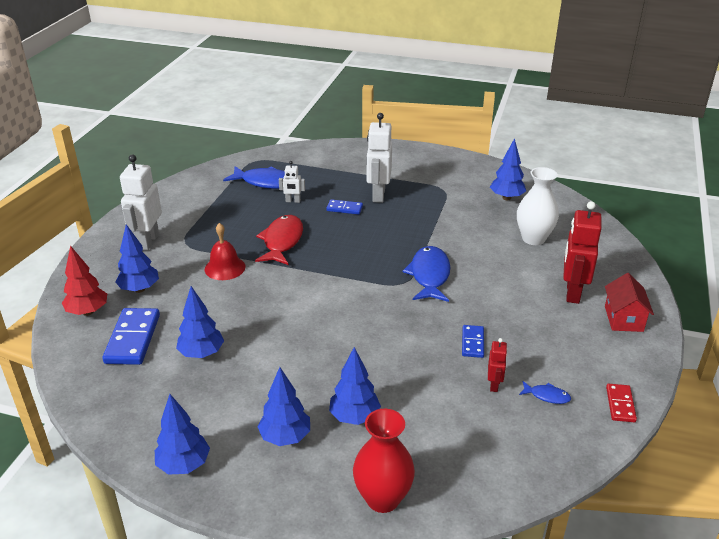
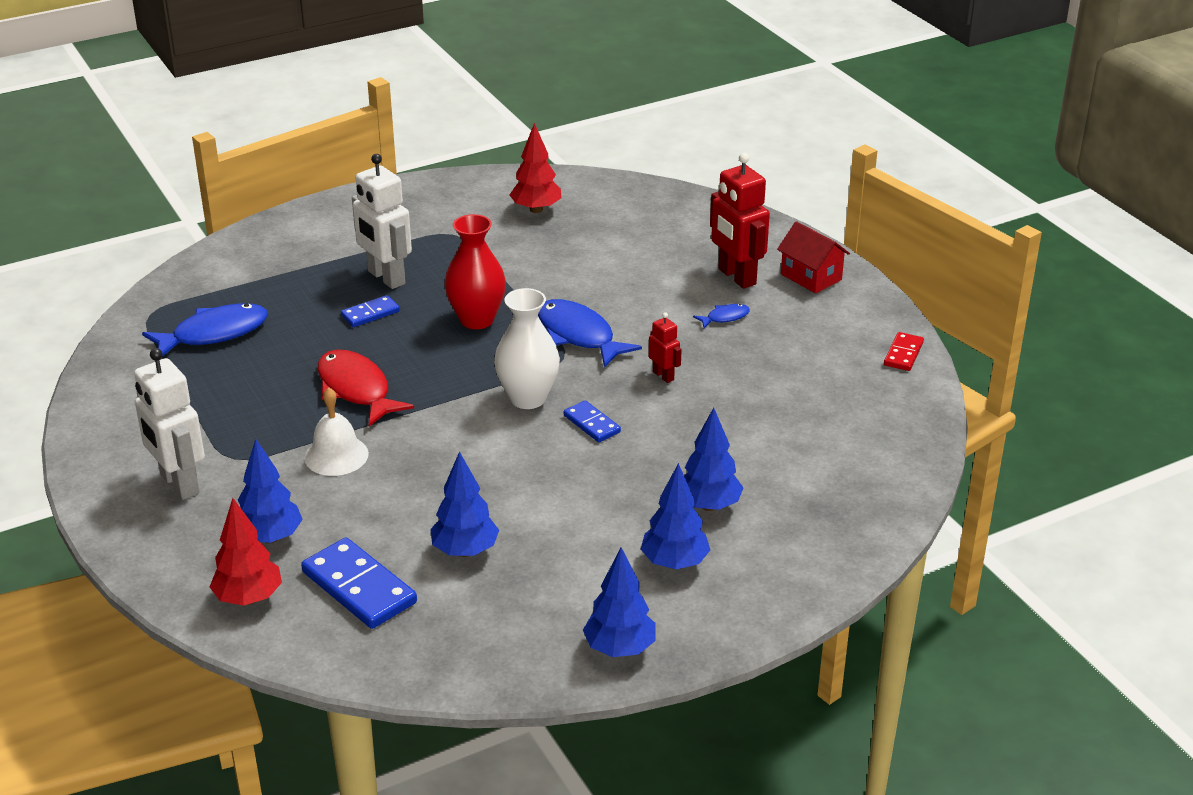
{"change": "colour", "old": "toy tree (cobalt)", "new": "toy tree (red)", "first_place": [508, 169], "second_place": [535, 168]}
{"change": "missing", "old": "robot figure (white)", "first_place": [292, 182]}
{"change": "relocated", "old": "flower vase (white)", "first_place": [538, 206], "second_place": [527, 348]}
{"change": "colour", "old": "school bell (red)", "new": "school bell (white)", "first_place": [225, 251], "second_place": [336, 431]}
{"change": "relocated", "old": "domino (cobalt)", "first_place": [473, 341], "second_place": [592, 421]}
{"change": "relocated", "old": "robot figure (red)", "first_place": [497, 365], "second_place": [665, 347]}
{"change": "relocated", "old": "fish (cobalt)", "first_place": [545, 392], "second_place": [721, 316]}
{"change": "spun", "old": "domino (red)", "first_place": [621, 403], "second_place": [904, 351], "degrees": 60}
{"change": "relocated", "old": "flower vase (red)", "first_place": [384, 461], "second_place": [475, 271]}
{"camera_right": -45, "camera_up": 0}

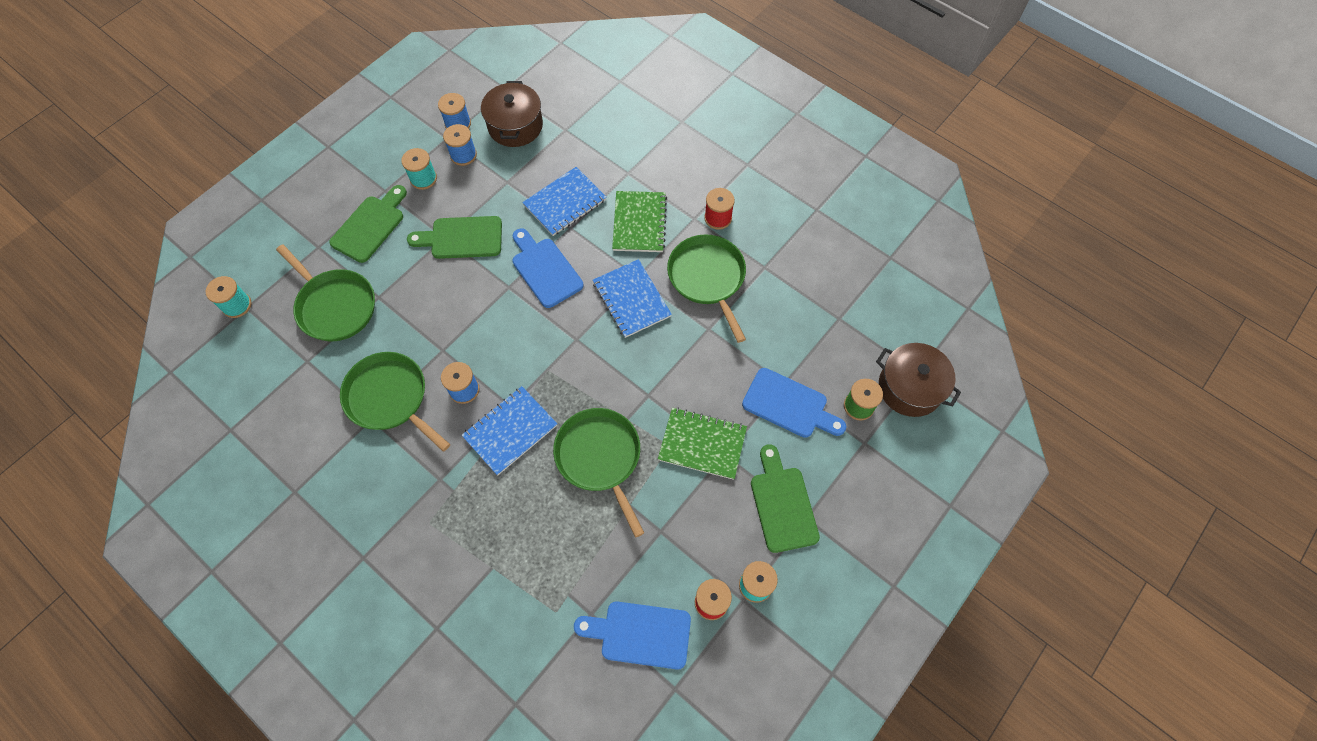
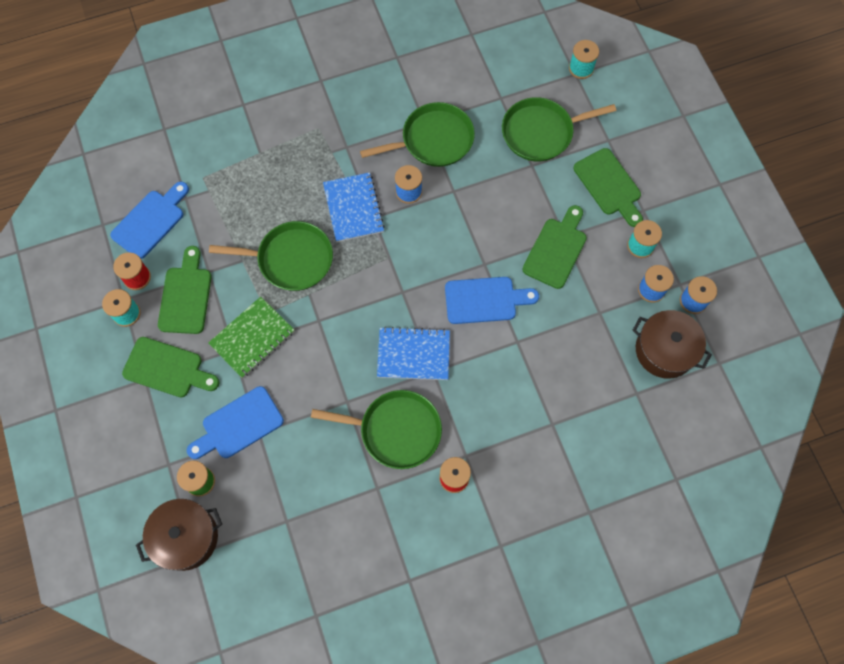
{"change": "missing", "old": "notebook (cobalt)", "first_place": [564, 201]}
{"change": "missing", "old": "notebook (green)", "first_place": [639, 221]}
{"change": "appeared", "new": "chopping board (green)", "second_place": [185, 290]}
{"camera_right": 120, "camera_up": 5}

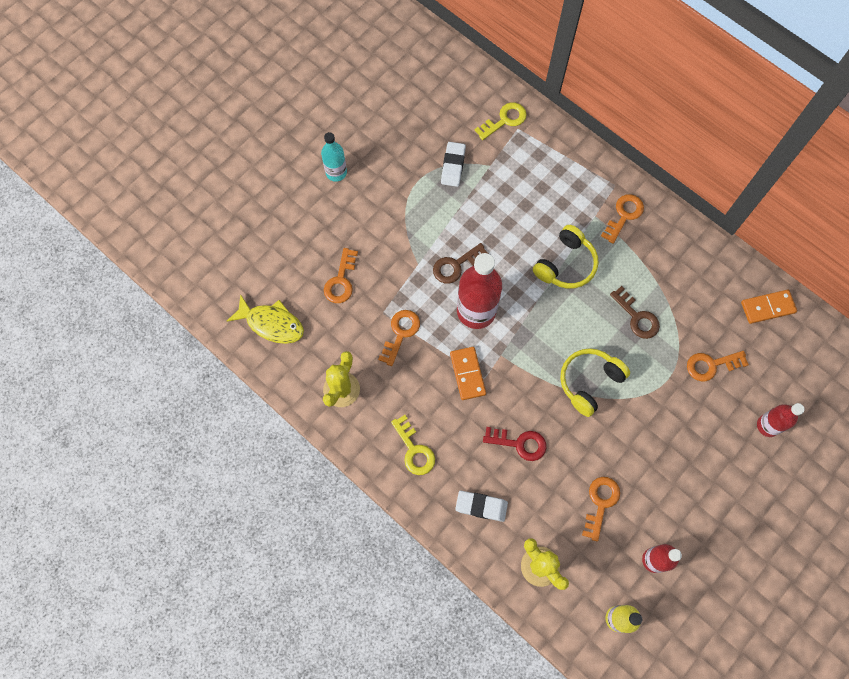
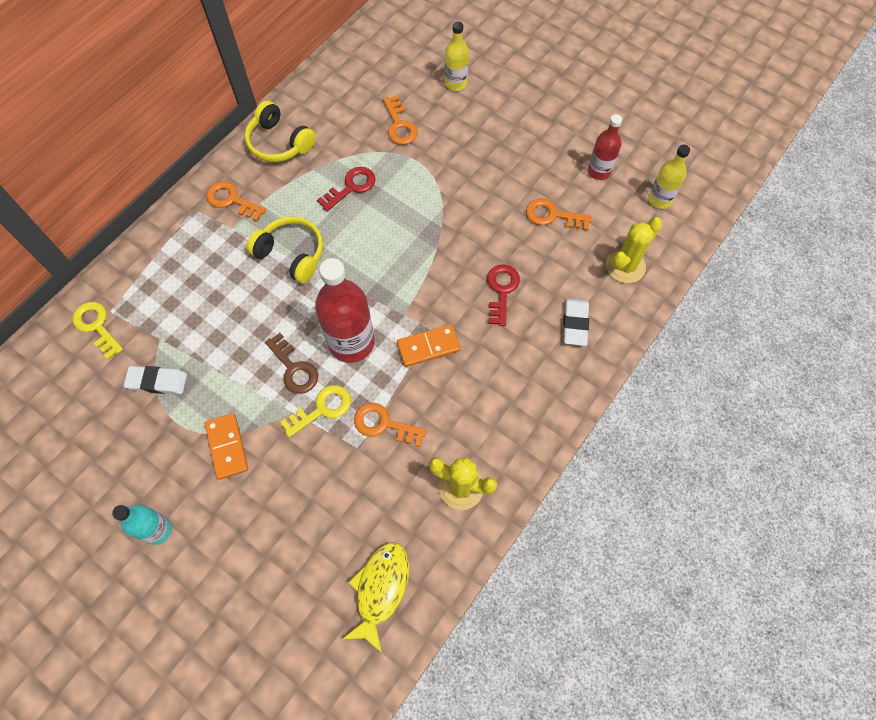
{"change": "missing", "old": "door key (orange)", "first_place": [341, 275]}
{"change": "colour", "old": "door key (russet)", "new": "door key (red)", "first_place": [635, 312], "second_place": [346, 189]}
{"change": "relocated", "old": "domino (orange)", "first_place": [769, 307], "second_place": [226, 446]}
{"change": "relocated", "old": "over-ear headphones (golden)", "first_place": [595, 382], "second_place": [280, 131]}
{"change": "colour", "old": "flask (red)", "new": "flask (golden)", "first_place": [781, 420], "second_place": [457, 56]}
{"change": "relocated", "old": "door key (golden)", "first_place": [413, 445], "second_place": [315, 411]}
{"camera_right": -95, "camera_up": -5}

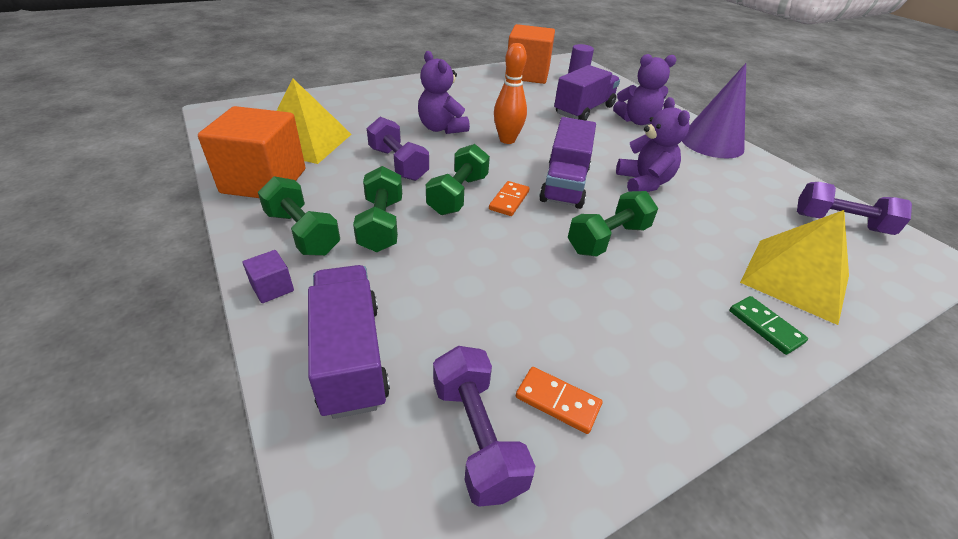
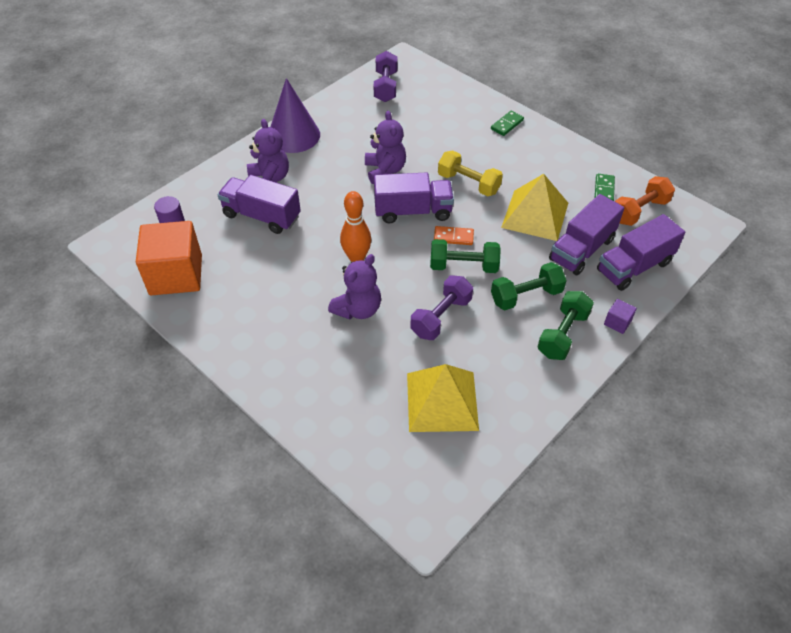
{"change": "spun", "old": "teddy (royal purple)", "first_place": [653, 144], "second_place": [385, 147], "degrees": 105}
{"change": "missing", "old": "solid cube (orange)", "first_place": [251, 152]}
{"change": "colour", "old": "hand weight (green)", "new": "hand weight (golden)", "first_place": [613, 224], "second_place": [470, 173]}
{"change": "relocated", "old": "solid pyramid (golden)", "first_place": [794, 267], "second_place": [534, 207]}
{"change": "colour", "old": "hand weight (royal purple)", "new": "hand weight (orange)", "first_place": [484, 426], "second_place": [645, 201]}
{"change": "colour", "old": "domino (orange)", "new": "domino (green)", "first_place": [559, 400], "second_place": [605, 187]}
{"change": "appeared", "new": "toy truck (royal purple)", "second_place": [586, 234]}
{"camera_right": -105, "camera_up": 10}

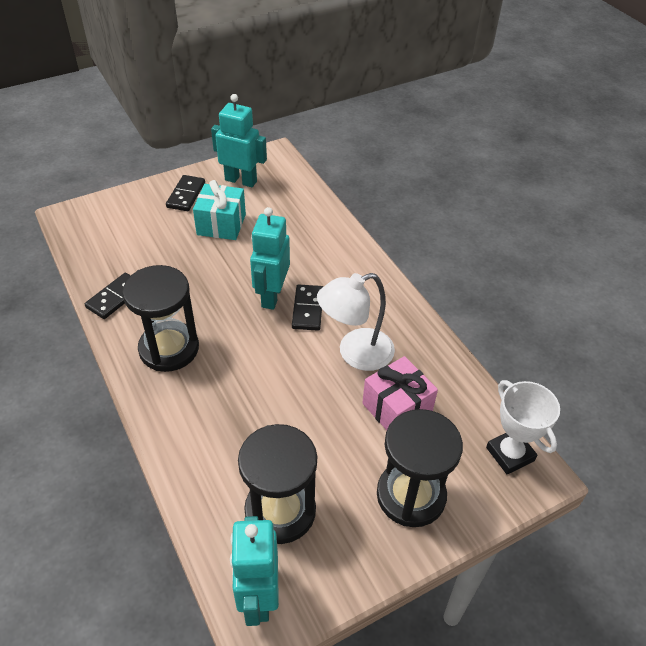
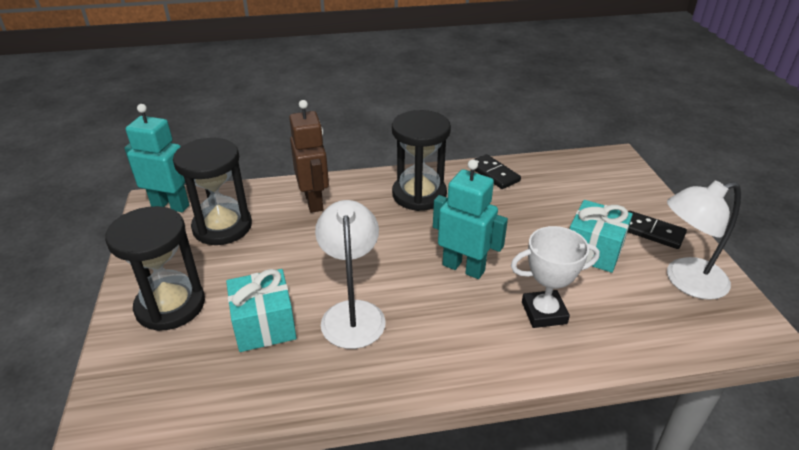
{"change": "exchanged", "old": "robot figure (aqua)", "new": "lamp (white)", "first_place": [239, 140], "second_place": [704, 240]}
{"change": "missing", "old": "domino (jet-black)", "first_place": [307, 308]}
{"change": "colour", "old": "present (pink)", "new": "present (aqua)", "first_place": [400, 393], "second_place": [261, 310]}
{"change": "relocated", "old": "trophy (white)", "first_place": [523, 427], "second_place": [555, 277]}
{"change": "appeared", "new": "robot figure (russet)", "second_place": [309, 156]}
{"camera_right": 110, "camera_up": -10}

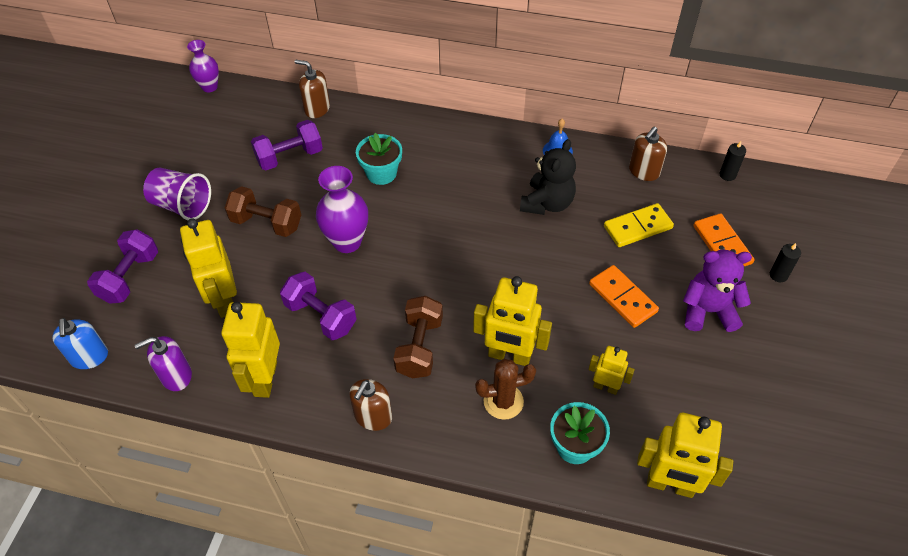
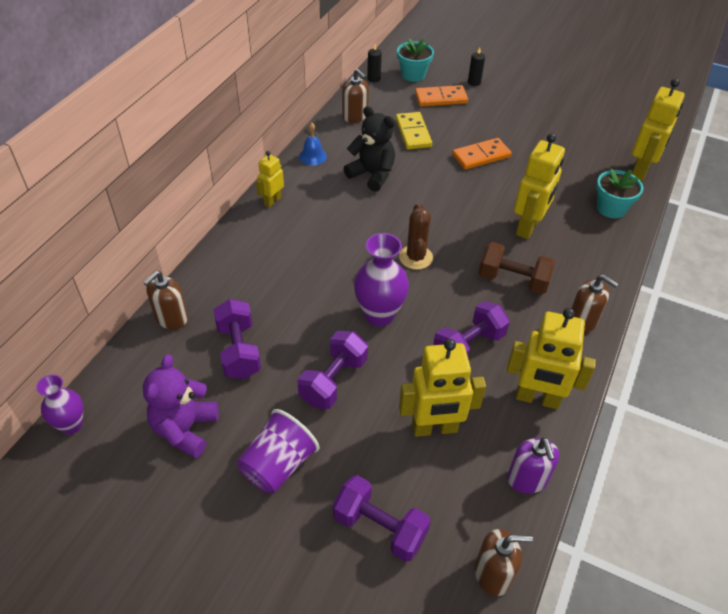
{"change": "relocated", "old": "potted plant (aqua)", "first_place": [379, 159], "second_place": [415, 60]}
{"change": "colour", "old": "hand weight (russet)", "new": "hand weight (royal purple)", "first_place": [263, 211], "second_place": [332, 370]}
{"change": "relocated", "old": "teddy (royal purple)", "first_place": [717, 291], "second_place": [181, 406]}
{"change": "colour", "old": "soap dispenser (cobalt)", "new": "soap dispenser (russet)", "first_place": [80, 343], "second_place": [504, 562]}
{"change": "relocated", "old": "robot figure (golden)", "first_place": [612, 370], "second_place": [270, 179]}
{"change": "relocated", "old": "prickly plant (russet)", "first_place": [505, 389], "second_place": [416, 236]}
{"camera_right": -80, "camera_up": -5}

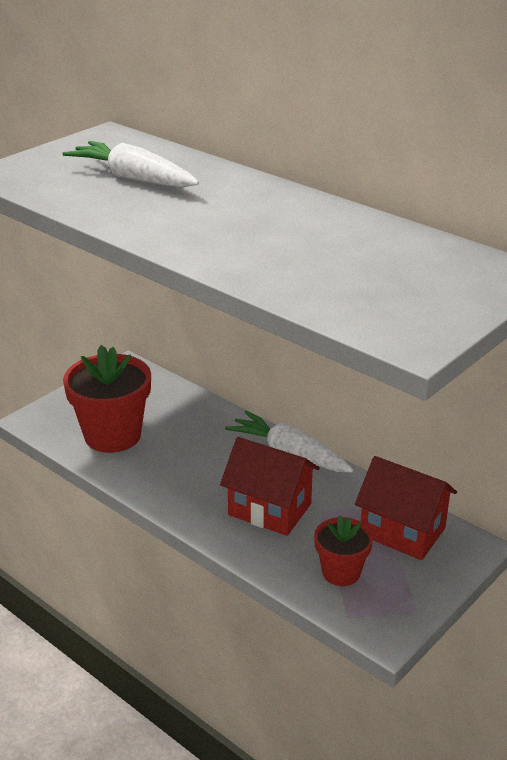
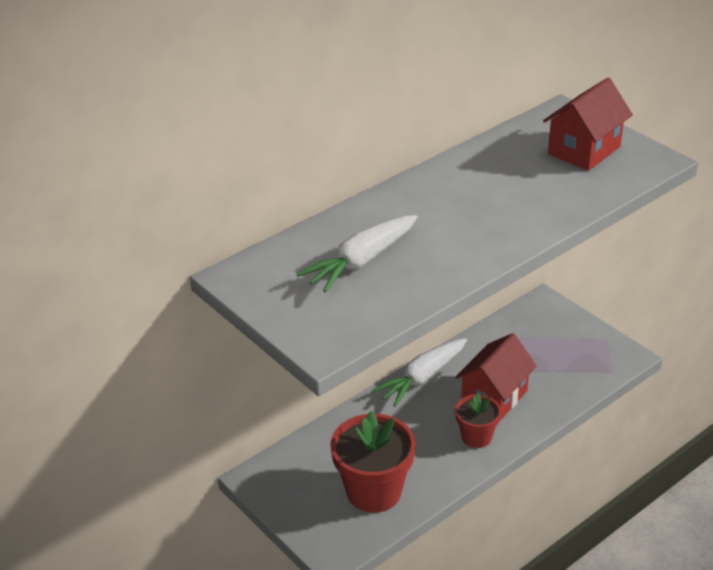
{"change": "relocated", "old": "toy house (red)", "first_place": [406, 508], "second_place": [588, 124]}
{"change": "relocated", "old": "potted plant (red)", "first_place": [343, 550], "second_place": [478, 420]}
{"camera_right": -80, "camera_up": 5}

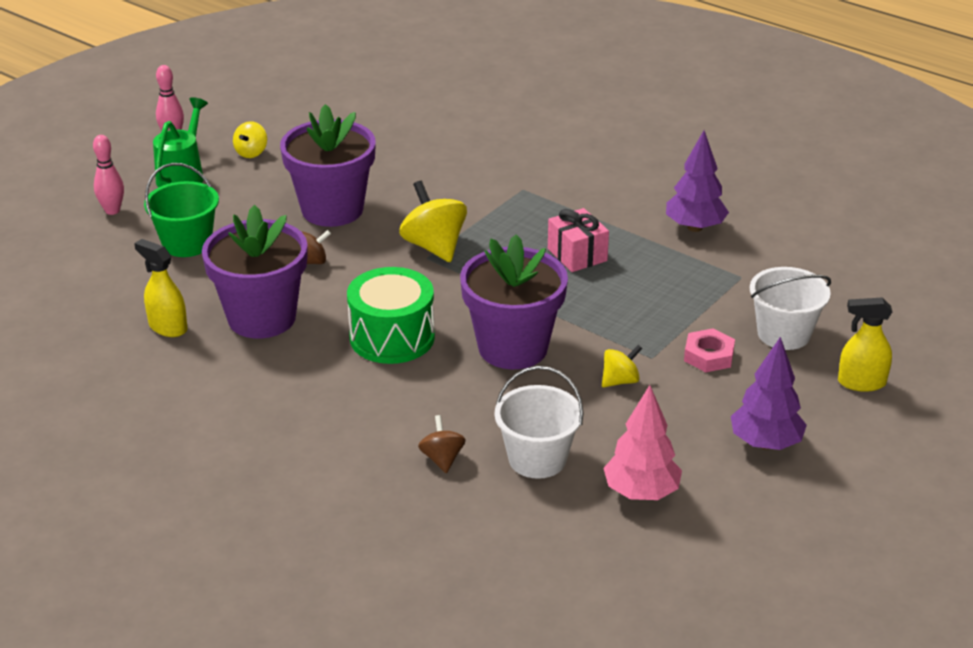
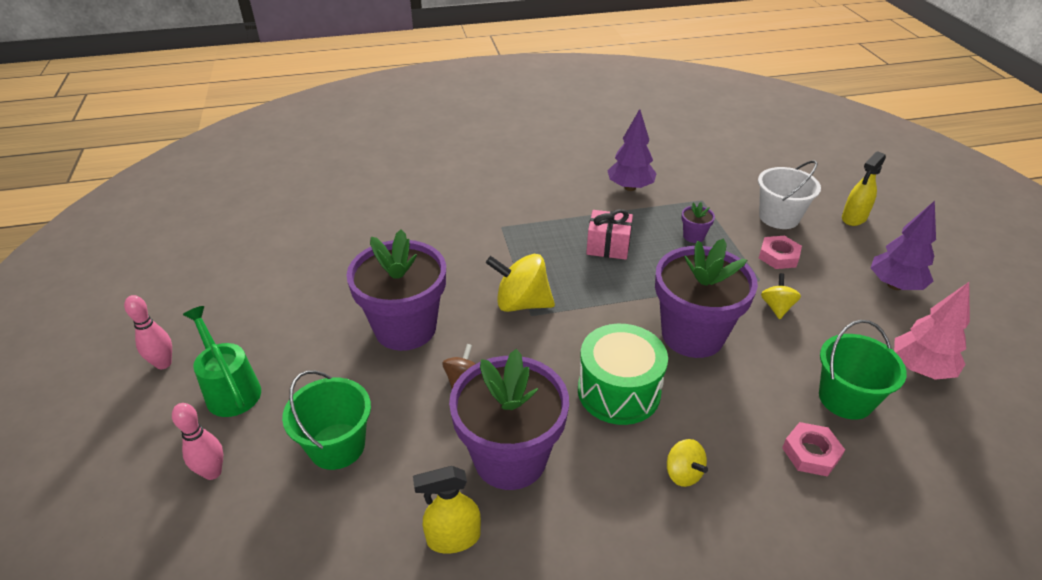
{"change": "relocated", "old": "whirligig (golden)", "first_place": [250, 139], "second_place": [687, 463]}
{"change": "colour", "old": "sand bucket (white)", "new": "sand bucket (green)", "first_place": [539, 422], "second_place": [863, 370]}
{"change": "exchanged", "old": "whirligig (russet)", "new": "nut (pink)", "first_place": [442, 444], "second_place": [813, 449]}
{"change": "appeared", "new": "potted plant (royal purple)", "second_place": [698, 222]}
{"camera_right": -50, "camera_up": 5}

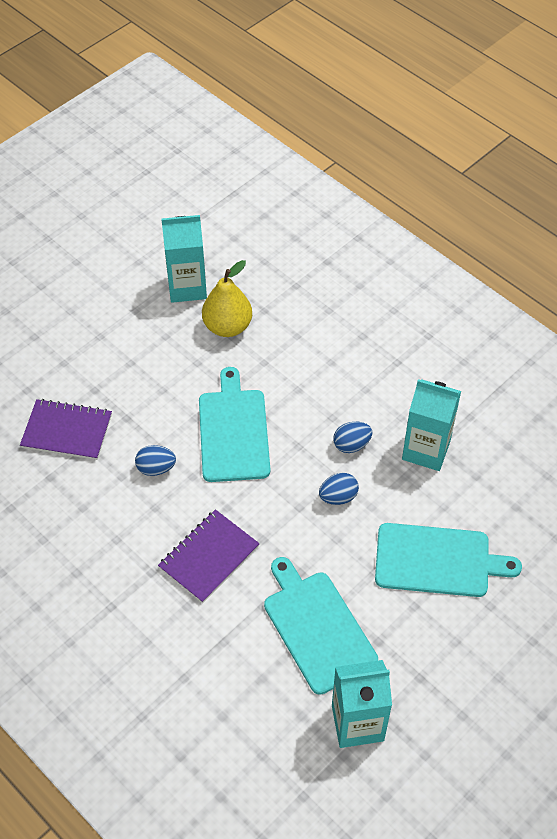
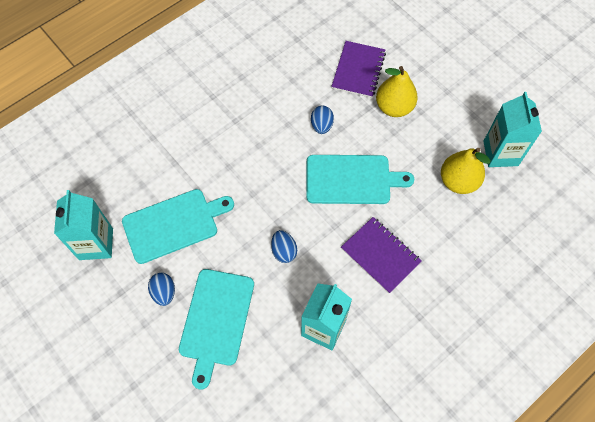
{"change": "relocated", "old": "egg shape (cobalt)", "first_place": [352, 437], "second_place": [161, 289]}
{"change": "relocated", "old": "notebook (royal purple)", "first_place": [209, 556], "second_place": [381, 255]}
{"change": "appeared", "new": "toy pear (golden)", "second_place": [397, 91]}
{"camera_right": 95, "camera_up": 10}

